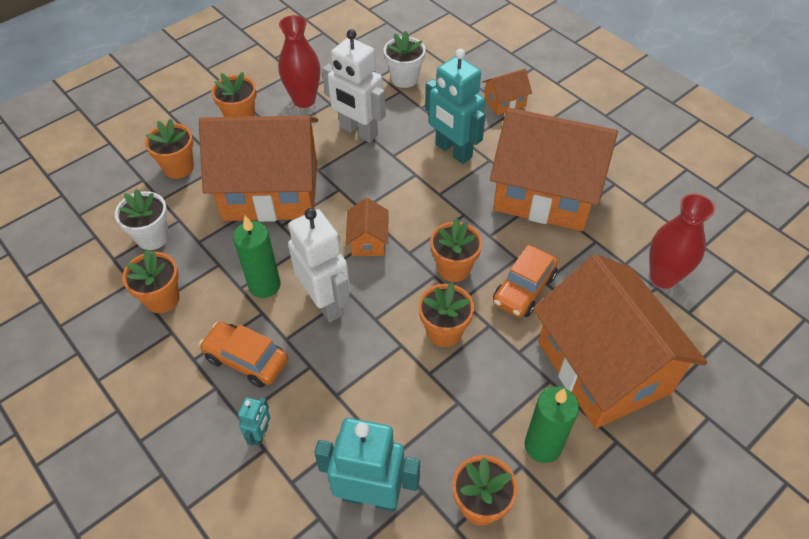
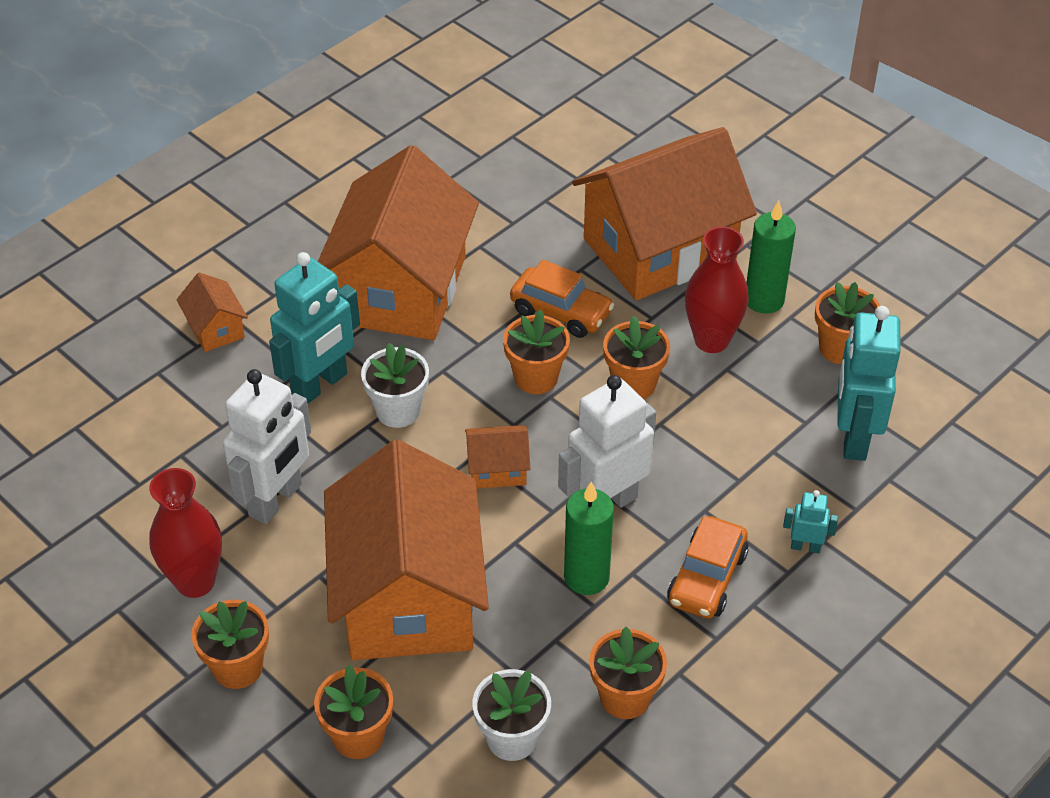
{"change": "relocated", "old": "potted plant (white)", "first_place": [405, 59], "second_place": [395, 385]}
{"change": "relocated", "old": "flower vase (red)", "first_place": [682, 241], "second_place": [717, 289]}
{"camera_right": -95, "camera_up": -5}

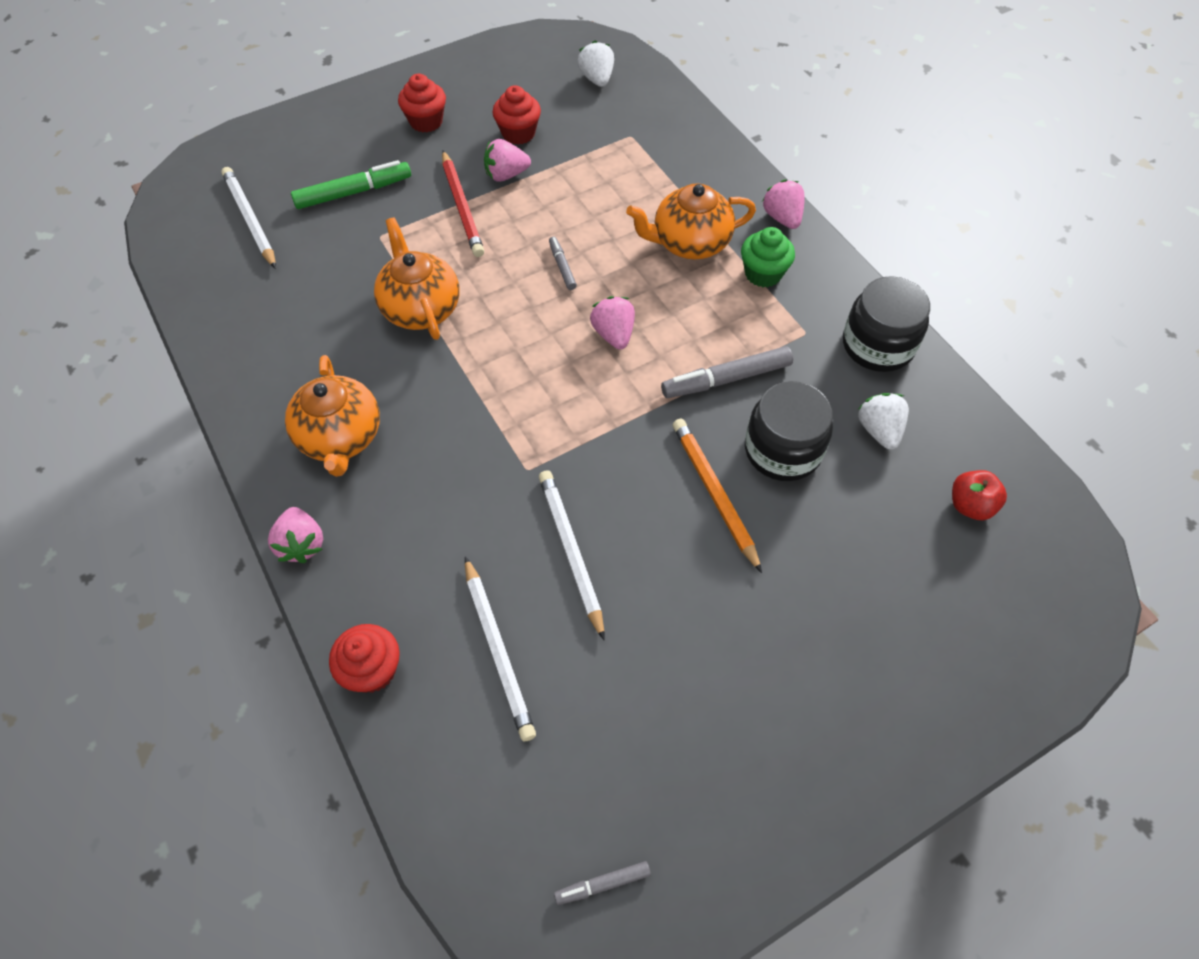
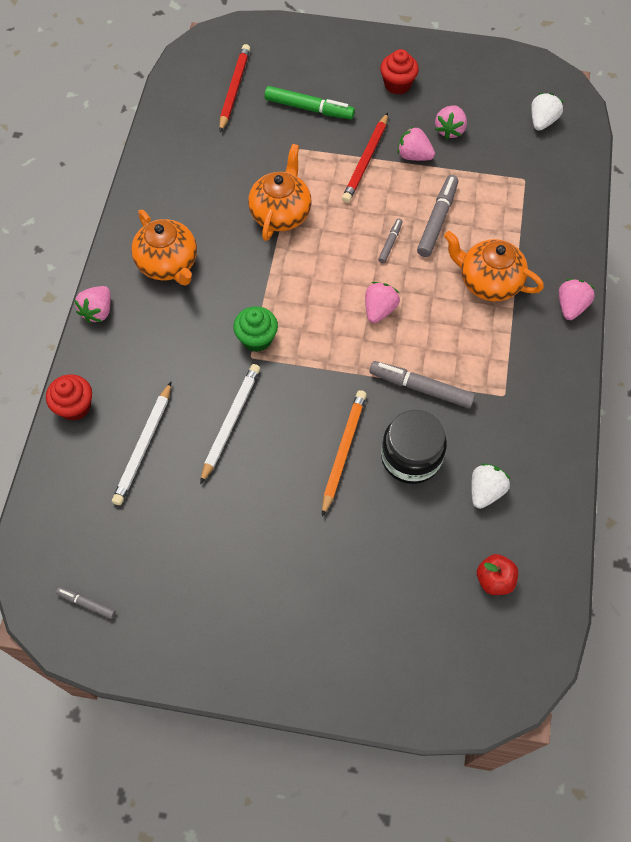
{"change": "exchanged", "old": "cupcake (red)", "new": "toy strawberry (pink)", "first_place": [517, 115], "second_place": [451, 122]}
{"change": "colour", "old": "wooden pencil (white)", "new": "wooden pencil (red)", "first_place": [248, 218], "second_place": [234, 88]}
{"change": "relocated", "old": "cupcake (green)", "first_place": [768, 257], "second_place": [255, 329]}
{"change": "missing", "old": "jar (jet-black)", "first_place": [886, 324]}
{"change": "spun", "old": "china teapot (orange)", "first_place": [332, 416], "second_place": [164, 248], "degrees": -60}
{"change": "appeared", "new": "felt pen (gray)", "second_place": [437, 216]}
{"camera_right": 40, "camera_up": 5}

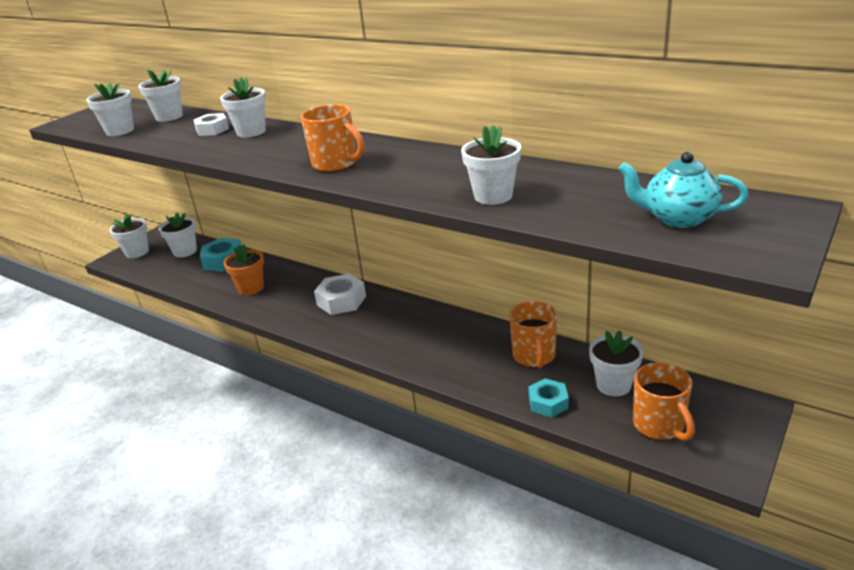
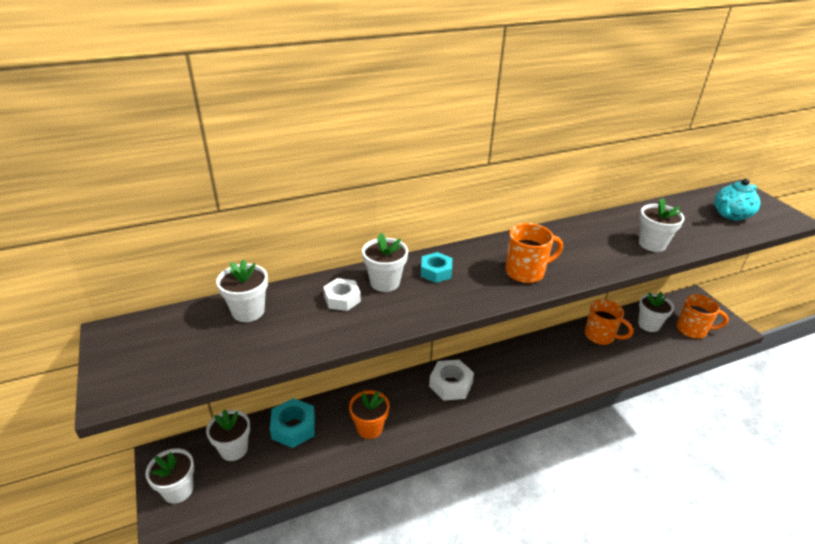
{"change": "missing", "old": "potted plant (white)", "first_place": [110, 109]}
{"change": "relocated", "old": "nut (aqua)", "first_place": [548, 398], "second_place": [436, 267]}
{"camera_right": -60, "camera_up": 5}

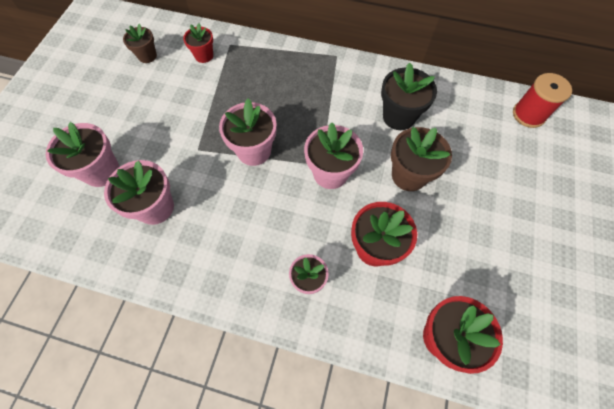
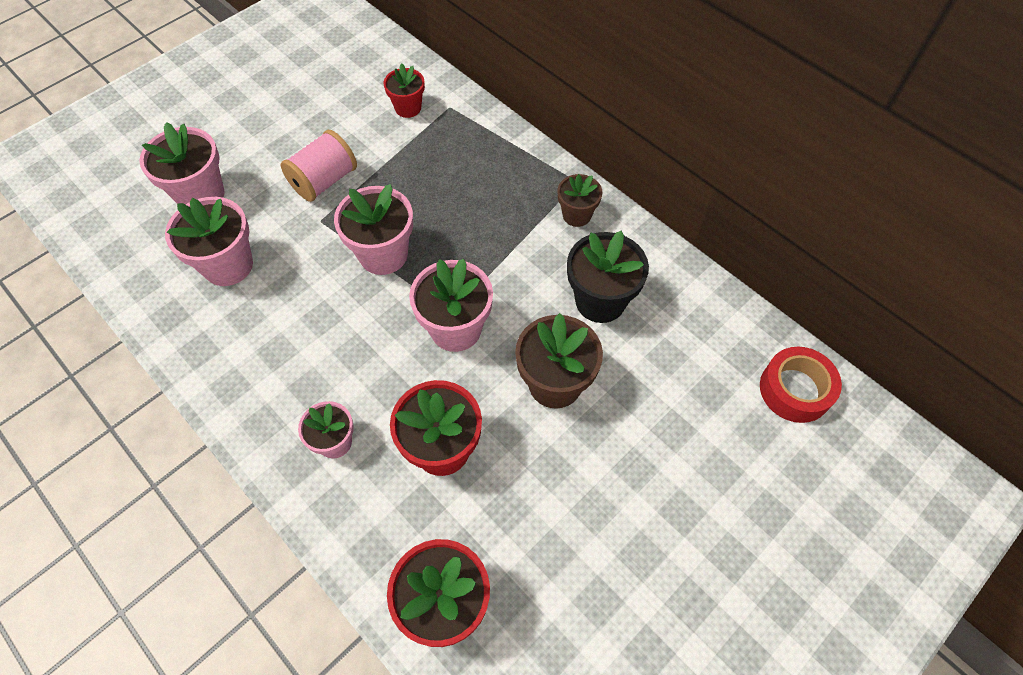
{"change": "relocated", "old": "potted plant (russet)", "first_place": [140, 43], "second_place": [580, 200]}
{"change": "exchanged", "old": "bobbin (red)", "new": "roll of tape (red)", "first_place": [542, 100], "second_place": [801, 385]}
{"change": "appeared", "new": "bobbin (pink)", "second_place": [319, 166]}
{"camera_right": 30, "camera_up": -5}

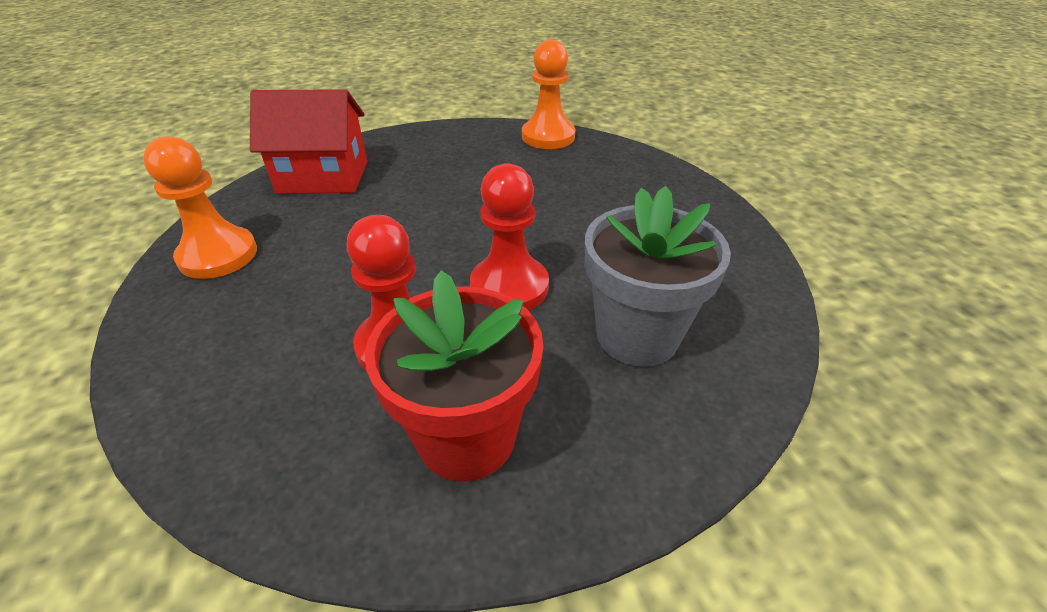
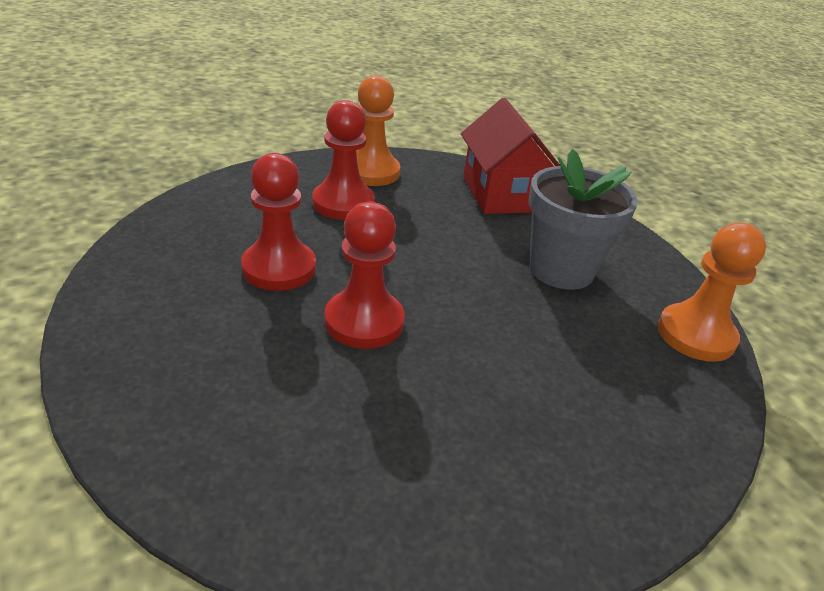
{"change": "relocated", "old": "potted plant (gray)", "first_place": [658, 276], "second_place": [583, 219]}
{"change": "missing", "old": "potted plant (red)", "first_place": [454, 376]}
{"change": "appeared", "new": "game pawn (red)", "second_place": [343, 160]}
{"camera_right": 75, "camera_up": -5}

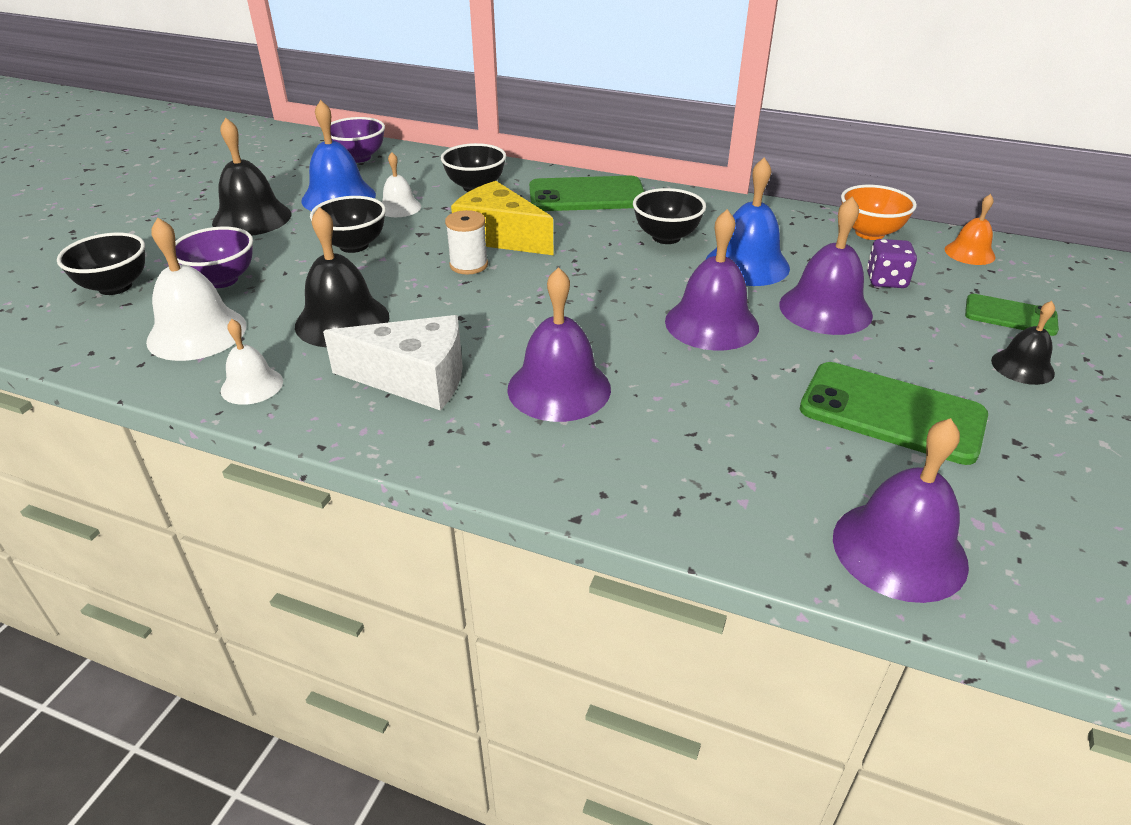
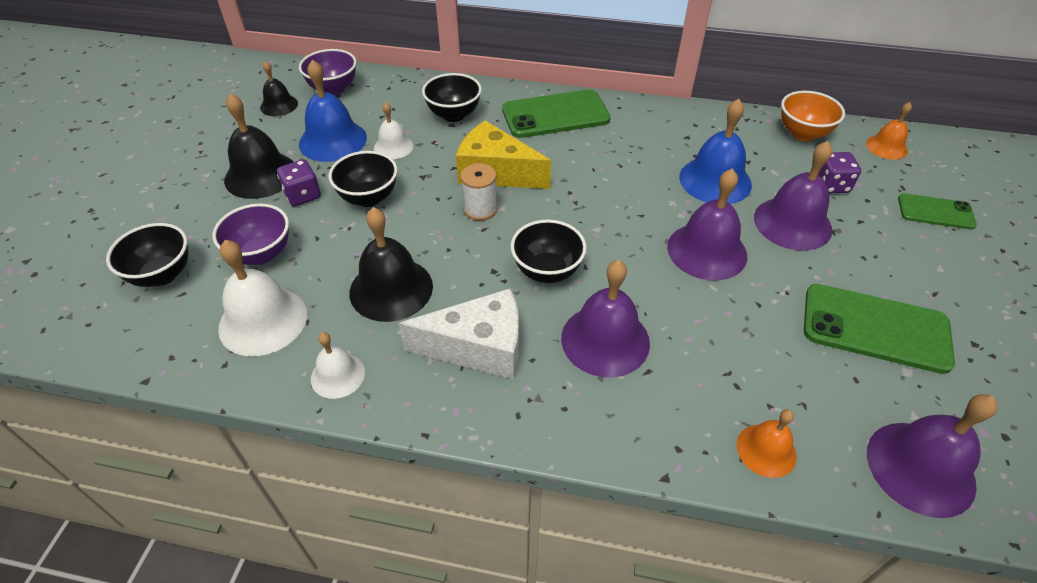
{"change": "relocated", "old": "serving bowl (jet-black)", "first_place": [669, 216], "second_place": [549, 251]}
{"change": "relocated", "old": "school bell (jet-black)", "first_place": [1023, 343], "second_place": [279, 88]}
{"change": "appeared", "new": "dice (royal purple)", "second_place": [299, 183]}
{"change": "appeared", "new": "school bell (orange)", "second_place": [767, 443]}
{"camera_right": -10, "camera_up": 10}

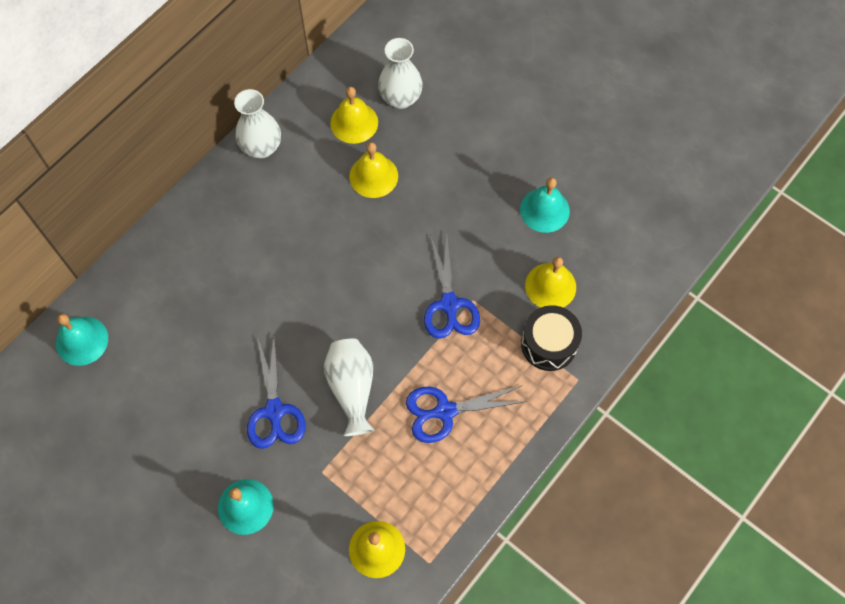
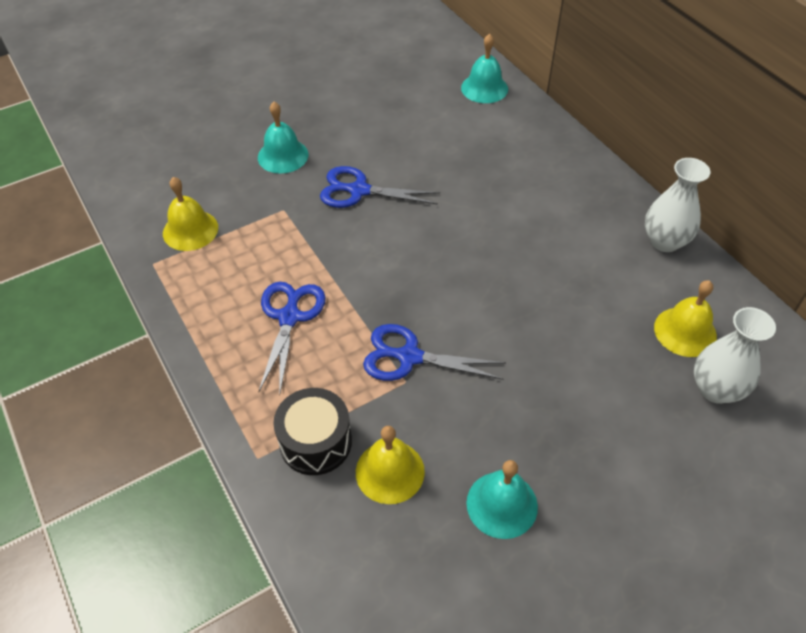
{"change": "missing", "old": "school bell (golden)", "first_place": [373, 170]}
{"change": "missing", "old": "flower vase (white)", "first_place": [349, 387]}
{"camera_right": 110, "camera_up": -15}

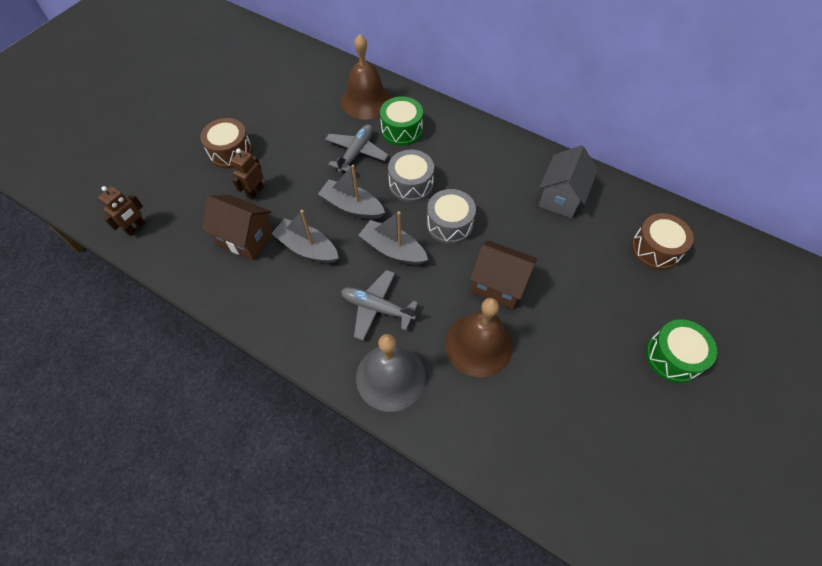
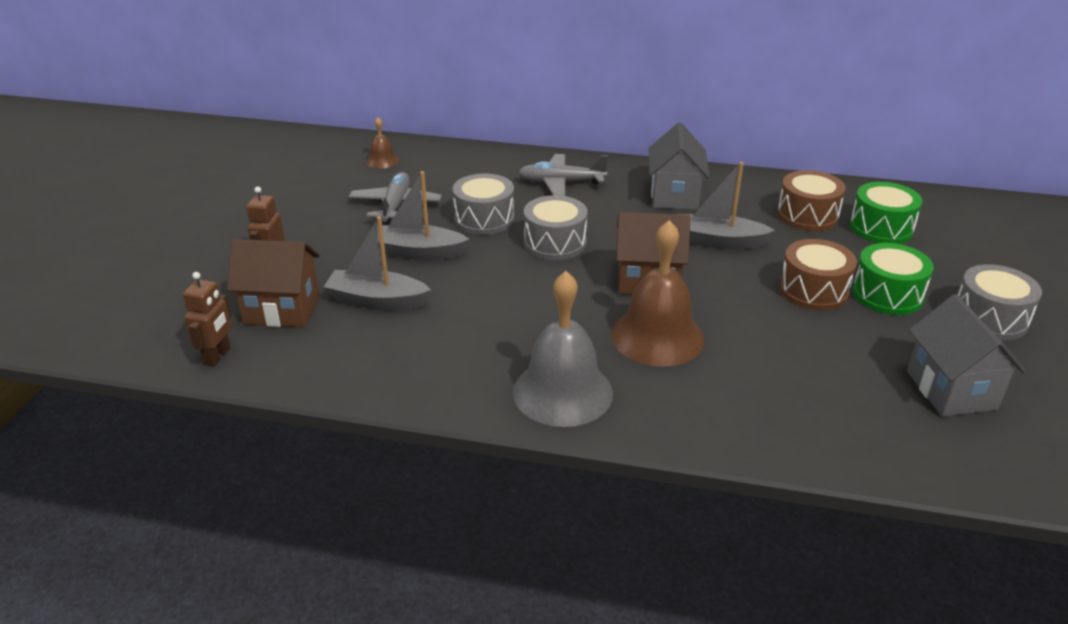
{"change": "size", "old": "school bell (russet)", "first_place": [366, 76], "second_place": [382, 143], "factor": 0.47}
{"change": "relocated", "old": "drum (green)", "first_place": [401, 121], "second_place": [886, 213]}
{"change": "relocated", "old": "drum (russet)", "first_place": [226, 143], "second_place": [818, 275]}
{"change": "relocated", "old": "robot figure (russet)", "first_place": [122, 211], "second_place": [207, 319]}
{"change": "relocated", "old": "boat (gray)", "first_place": [393, 238], "second_place": [729, 205]}
{"change": "relocated", "old": "aeroplane (gray)", "first_place": [379, 305], "second_place": [563, 175]}
{"change": "appeared", "new": "drum (gray)", "second_place": [1000, 302]}
{"change": "appeared", "new": "toy house (gray)", "second_place": [966, 355]}
{"camera_right": -20, "camera_up": -25}

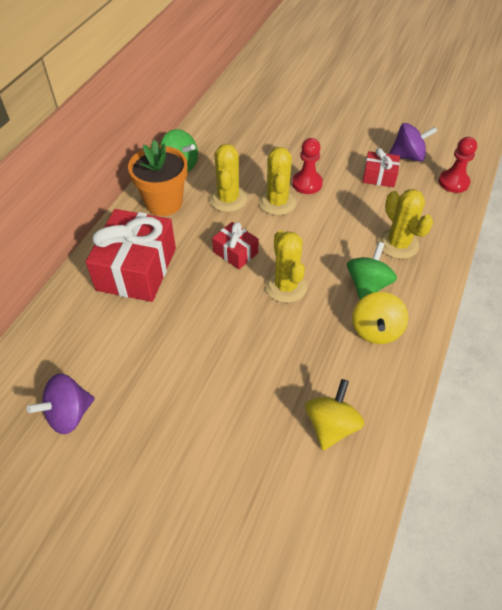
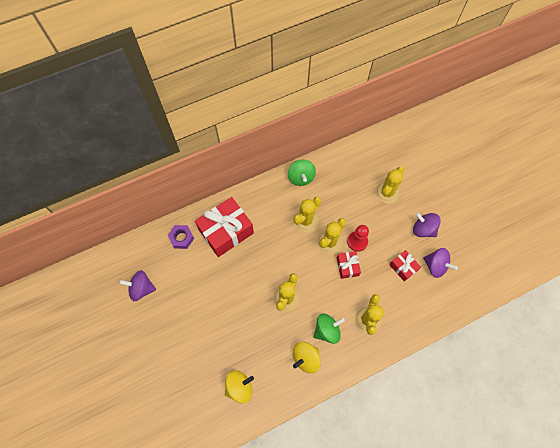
{"change": "missing", "old": "game pawn (red)", "first_place": [458, 165]}
{"change": "missing", "old": "potted plant (orange)", "first_place": [158, 178]}
{"change": "relocated", "old": "present (red)", "first_place": [235, 245], "second_place": [349, 265]}
{"change": "appeared", "new": "prickly plant (golden)", "second_place": [389, 185]}
{"change": "appeared", "new": "whirligig (royal purple)", "second_place": [427, 224]}
{"change": "appeared", "new": "nut (royal purple)", "second_place": [181, 237]}
{"camera_right": 40, "camera_up": 15}

